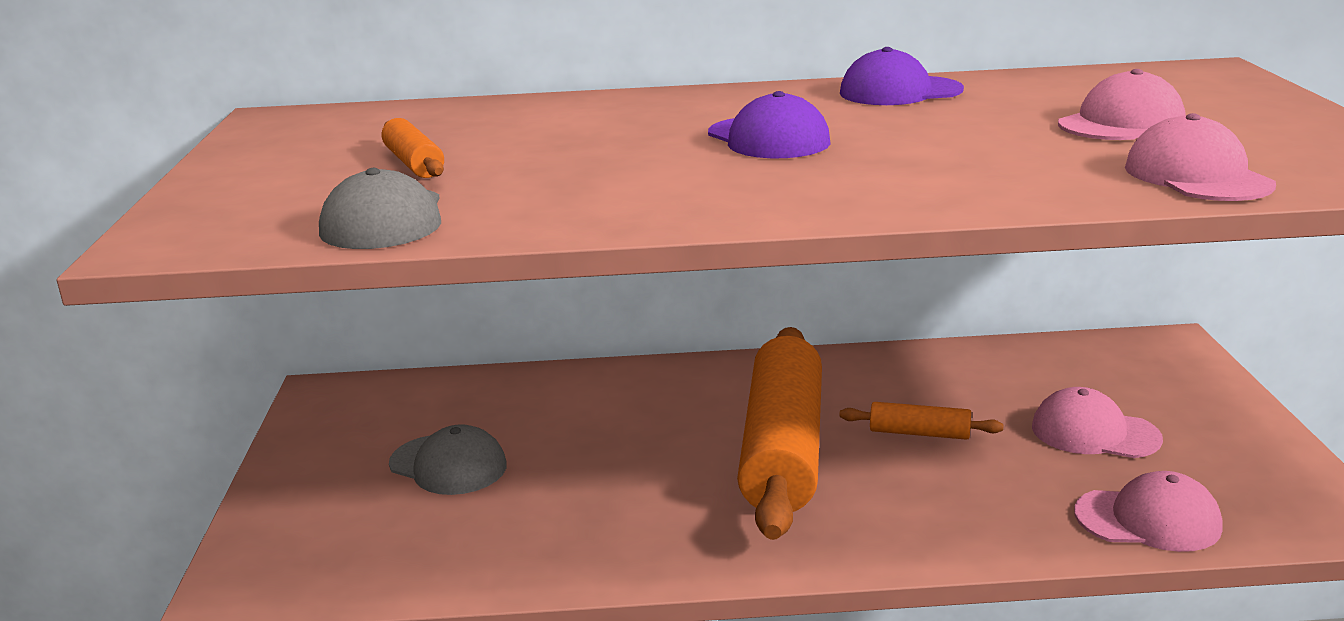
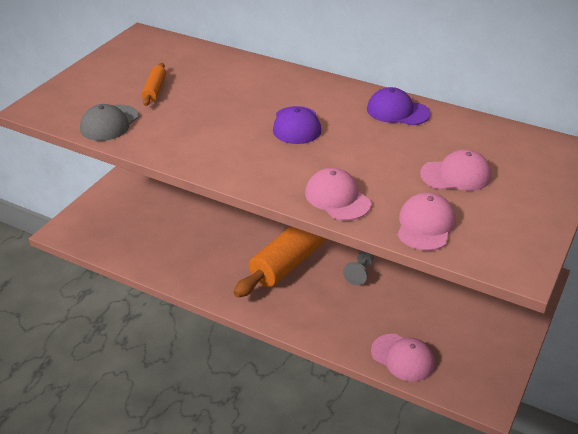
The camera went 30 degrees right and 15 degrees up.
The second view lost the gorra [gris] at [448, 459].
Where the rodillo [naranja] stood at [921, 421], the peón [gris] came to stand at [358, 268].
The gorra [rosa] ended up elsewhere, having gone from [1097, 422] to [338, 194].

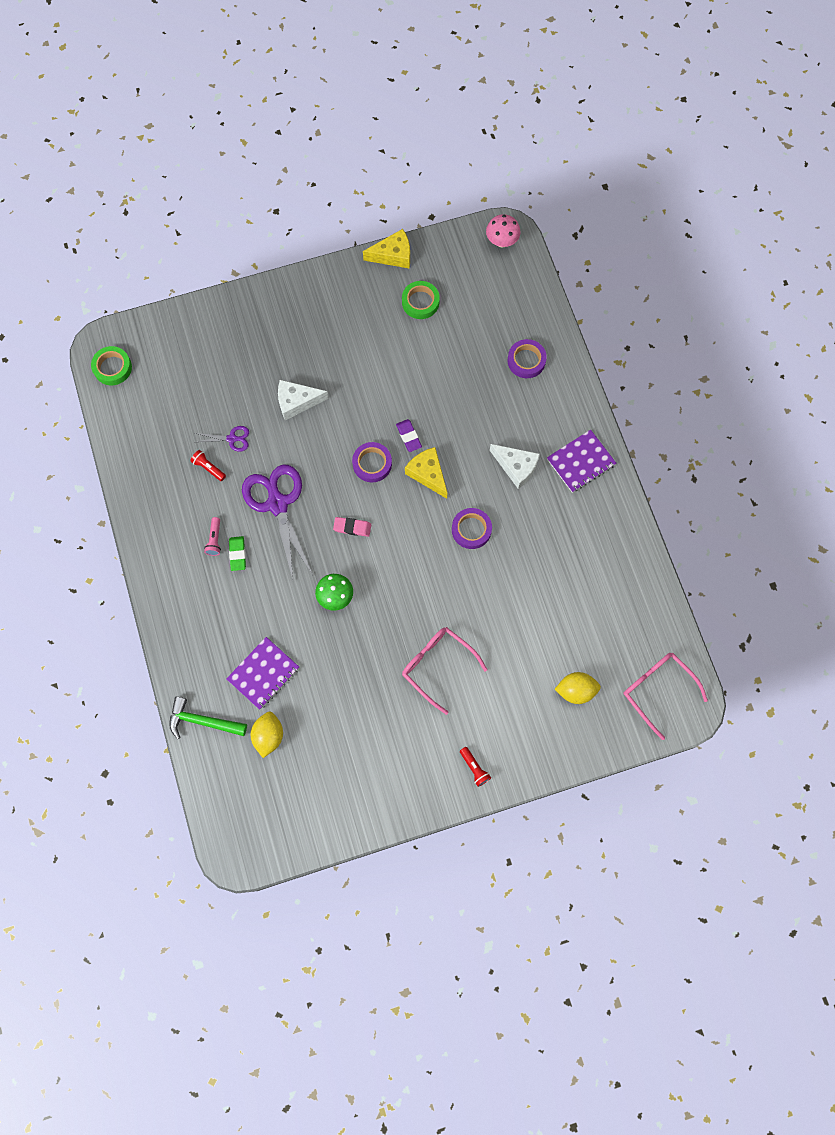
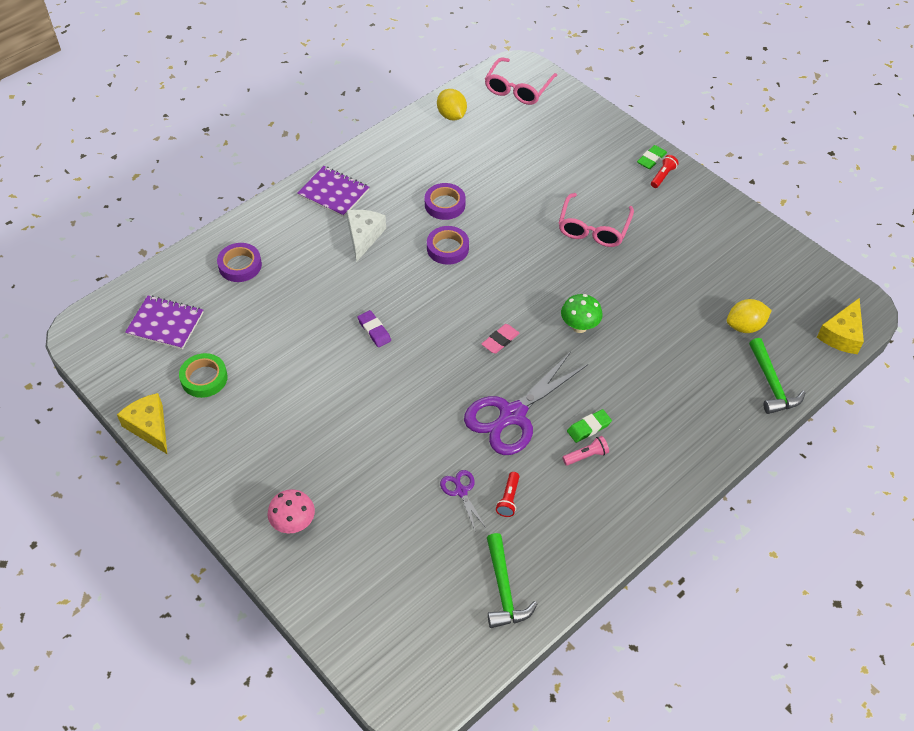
The camera went 115 degrees left and 20 degrees down.
The second view lost the cinta adhesiva [verde] at [111, 365].
The cuaderno [morado] ended up elsewhere, having gone from [262, 673] to [164, 322].
The second view lost the queso [blanco] at [303, 400].
The goma de borrar [rosa] at [352, 527] ended up facing another way, 60 degrees clockwise from before.
The cinta adhesiva [morado] ended up elsewhere, having gone from [372, 462] to [445, 201].
The goma de borrar [morado] at [409, 435] ended up facing another way, 75 degrees counterclockwise from before.
The queso [amarillo] ended up elsewhere, having gone from [426, 473] to [840, 326].
The seta [rosa] ended up elsewhere, having gone from [503, 230] to [291, 511].
The limón [amarillo] ended up elsewhere, having gone from [578, 688] to [452, 104].
The second view gained the martillo [verde] at [512, 580].
The second view gained the goma de borrar [verde] at [652, 157].

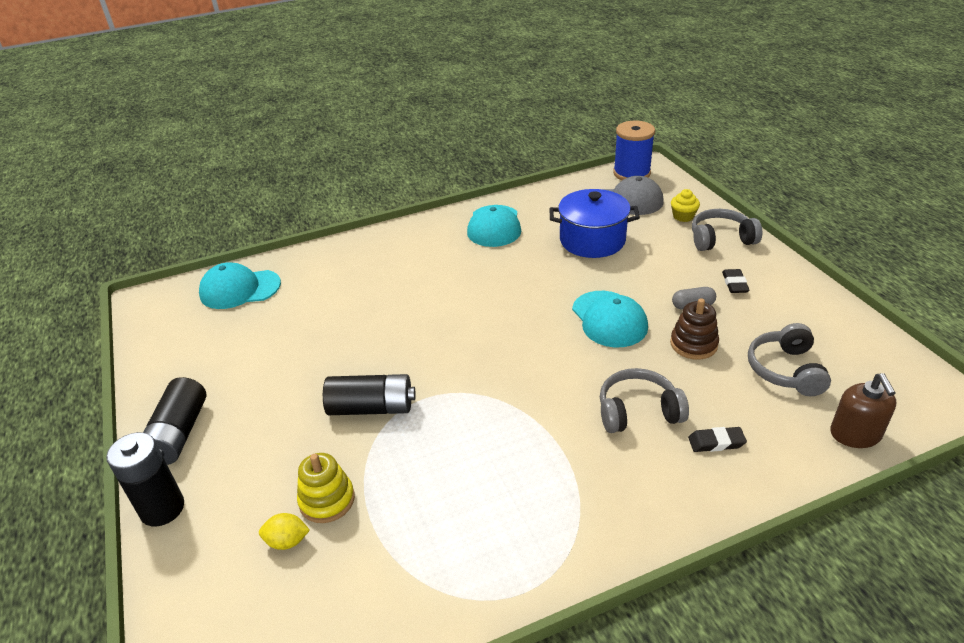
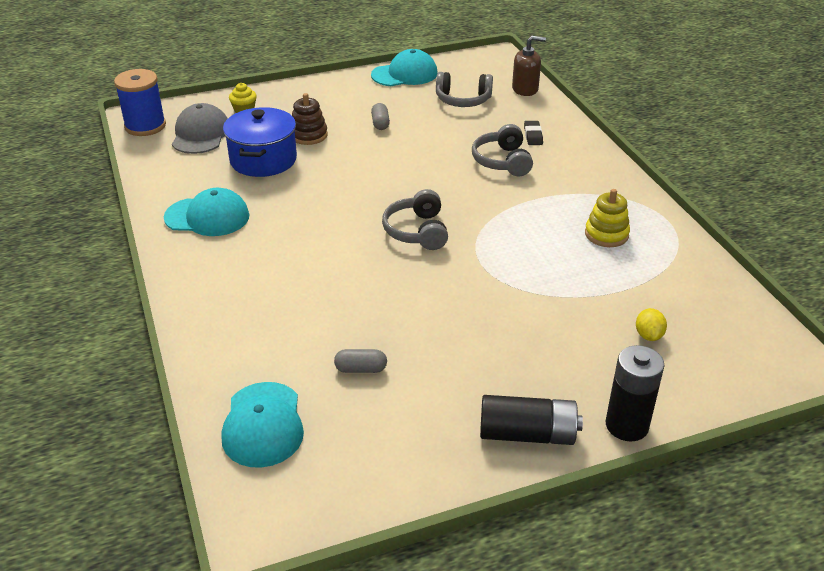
The camera went 90 degrees left and 0 degrees up.
The juguete apilable [amarillo] ended up elsewhere, having gone from [326, 488] to [607, 218].
The second view lost the pila [negro] at [369, 394].
The gorra [turquesa] ended up elsewhere, having gone from [610, 319] to [404, 67].
The juguete apilable [marrón] ended up elsewhere, having gone from [694, 329] to [310, 119].
The auriculares [gris] ended up elsewhere, having gone from [727, 230] to [415, 219].
The second view lost the goma de borrar [negro] at [735, 281].
The second view gained the cápsula [gris] at [360, 361].

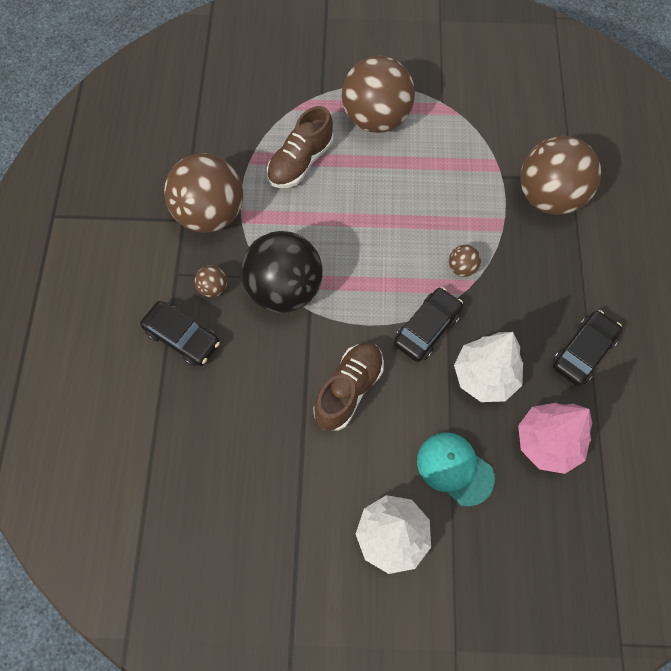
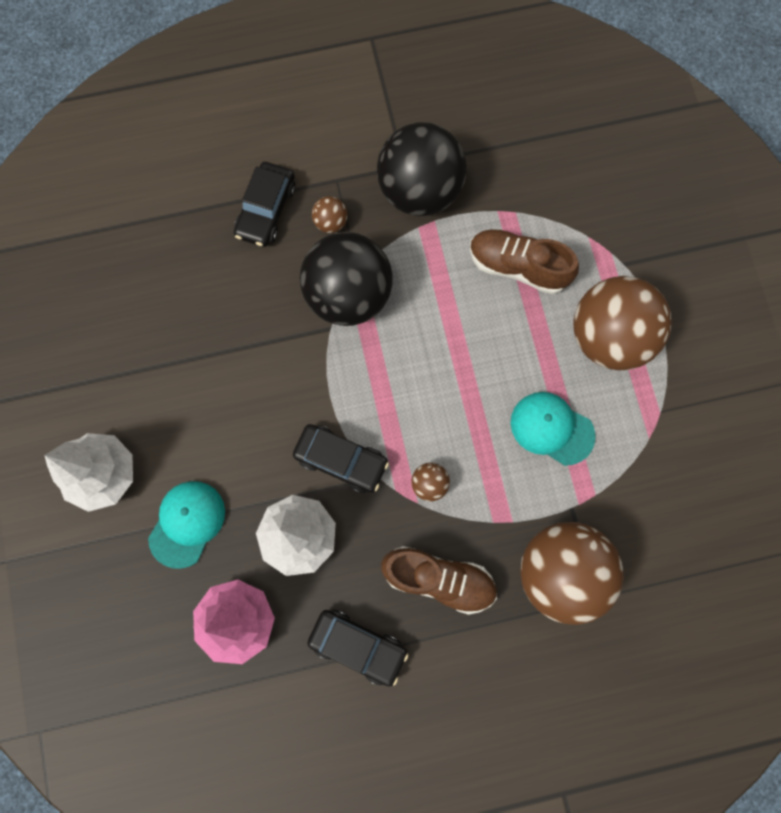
The camera went 75 degrees right and 10 degrees up.
What was the pelota [marrón] at [203, 193] turned into the pelota [negro] at [422, 169].
The zapato [marrón] ended up elsewhere, having gone from [348, 386] to [439, 580].
The second view gained the gorra [turquesa] at [553, 429].

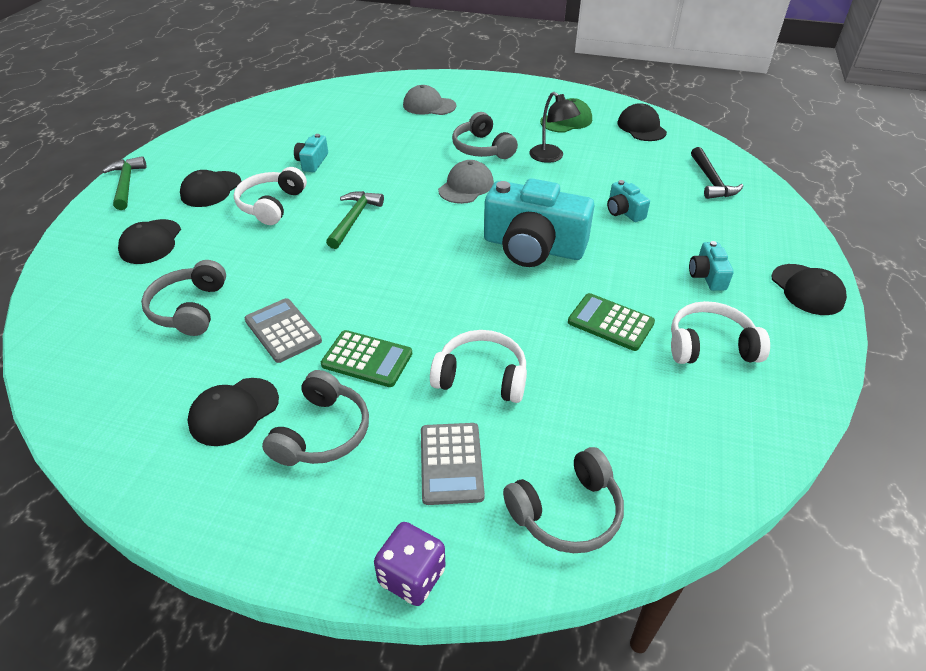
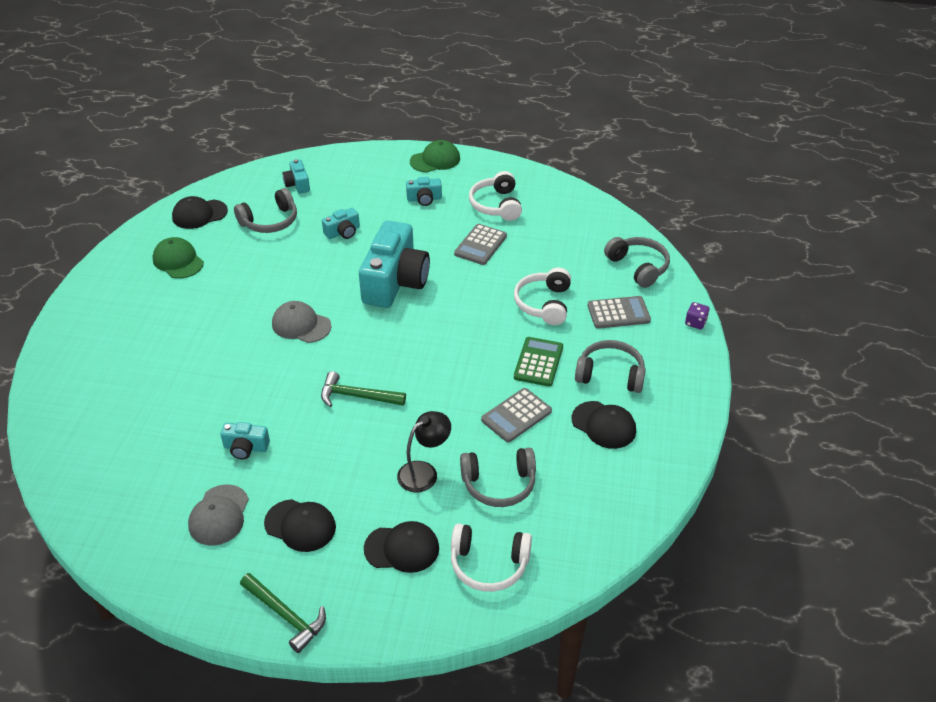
The camera went 95 degrees left and 0 degrees up.
The martillo [verde] at [124, 183] ended up facing another way, 120 degrees counterclockwise from before.
The auriculares [blanco] ended up elsewhere, having gone from [270, 196] to [491, 558].
The size of the dado [morado] at [410, 564] changed by a factor of 0.64.
The gorra [gris] ended up elsewhere, having gone from [429, 100] to [218, 515].
The auriculares [gris] ended up elsewhere, having gone from [485, 135] to [265, 210].
The lámpara [negro] ended up elsewhere, having gone from [555, 127] to [424, 452].
What was the calculadora [verde] at [611, 322] turned into the calculadora [gris] at [480, 244].
Where the martillo [negro] stood at [717, 173], the cámara [turquesa] came to stand at [296, 176].
What was the gorra [negro] at [809, 289] turned into the gorra [verde] at [435, 156].

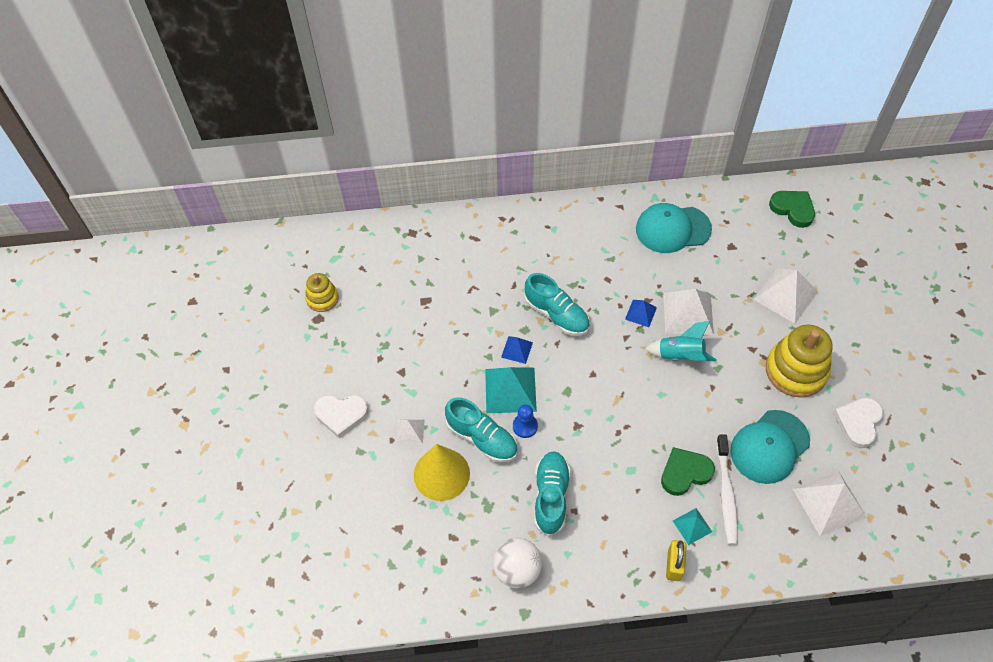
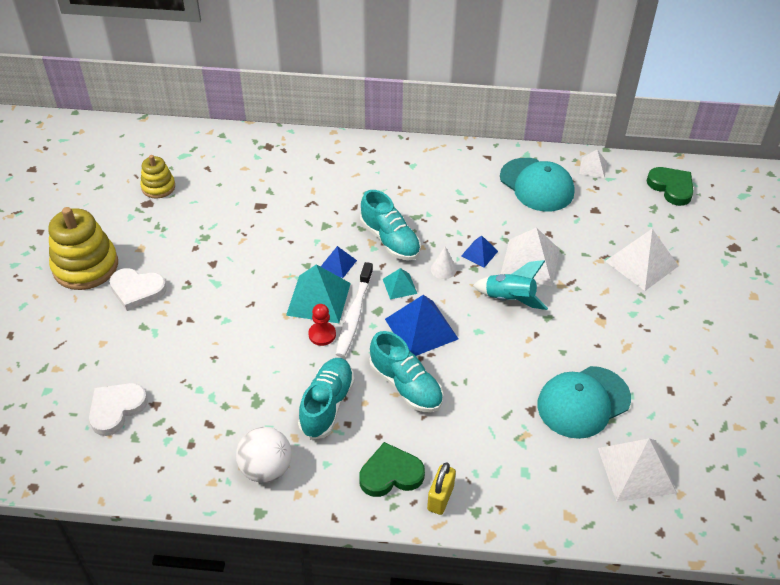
The camera went 10 degrees right and 10 degrees down.
The pirámide [blanco] ended up elsewhere, having gone from [410, 431] to [593, 164].
The second view lost the cono [amarillo] at [442, 472].
The zapato [turquesa] ended up elsewhere, having gone from [481, 429] to [406, 371].
What was the peón [azul] at [525, 421] turned into the peón [rojo] at [322, 325].
The gorra [turquesa] at [674, 228] ended up facing another way, 135 degrees counterclockwise from before.
The corazón [verde] ended up elsewhere, having gone from [688, 471] to [392, 469].
The pirámide [turquesa] ended up elsewhere, having gone from [692, 526] to [400, 284].
The cepillo de dientes [blanco] ended up elsewhere, having gone from [727, 490] to [354, 309].
The juguete apilable [amarillo] ended up elsewhere, having gone from [799, 361] to [83, 248].
The corazón [blanco] ended up elsewhere, having gone from [858, 423] to [118, 409].
The second view gained the pirámide [azul] at [421, 325].
The second view gained the cono [blanco] at [444, 262].

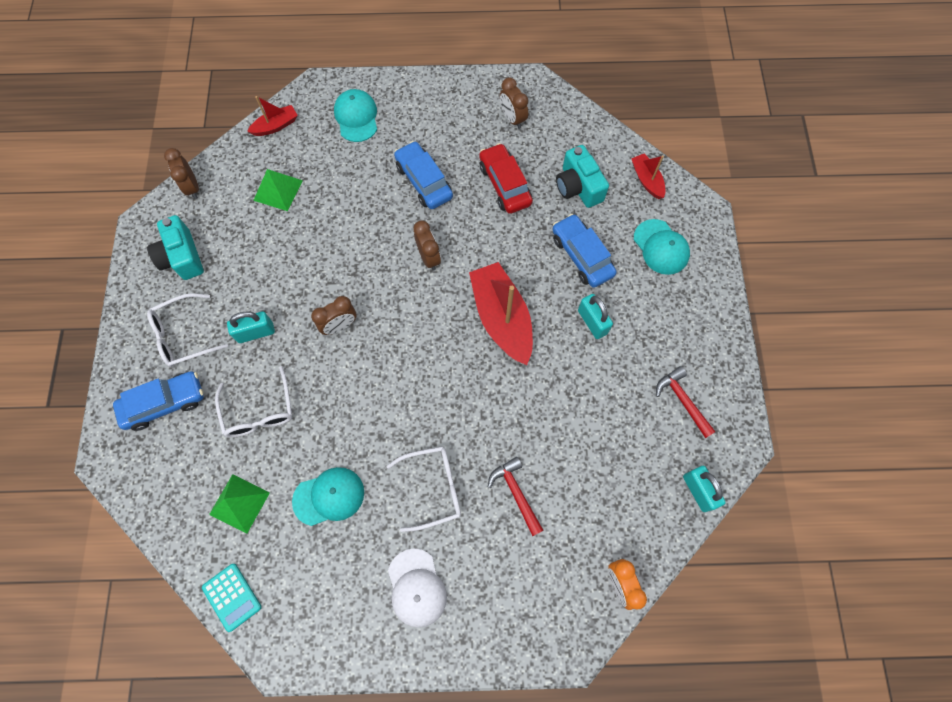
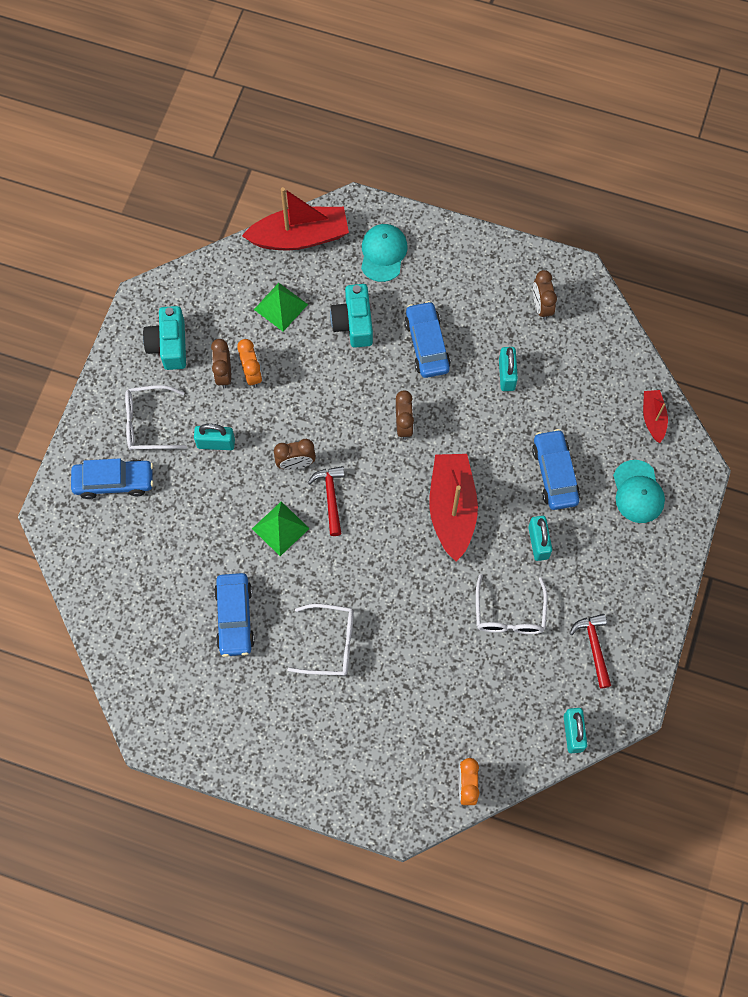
The camera went 20 degrees right and 0 degrees up.
The despertador [marrón] ended up elsewhere, having gone from [181, 173] to [221, 363].
The second view lost the calculadora [turquesa] at [232, 598].
The pirámide [verde] ended up elsewhere, having gone from [239, 504] to [281, 528].
The gafas [blanco] ended up elsewhere, having gone from [253, 401] to [511, 604].
The size of the barco [rojo] at [272, 116] changed by a factor of 1.94.
Where the gorra [turquesa] stood at [328, 496], the coche [azul] came to stand at [234, 615].
The second view lost the gorra [blanco] at [417, 588].
Where the coche [rojo] stood at [506, 178], the candado [turquesa] came to stand at [508, 369].
The martillo [rojo] ended up elsewhere, having gone from [516, 496] to [326, 501].
The cámara [turquesa] ended up elsewhere, having gone from [582, 176] to [351, 316].
The second view gained the despertador [naranja] at [249, 363].

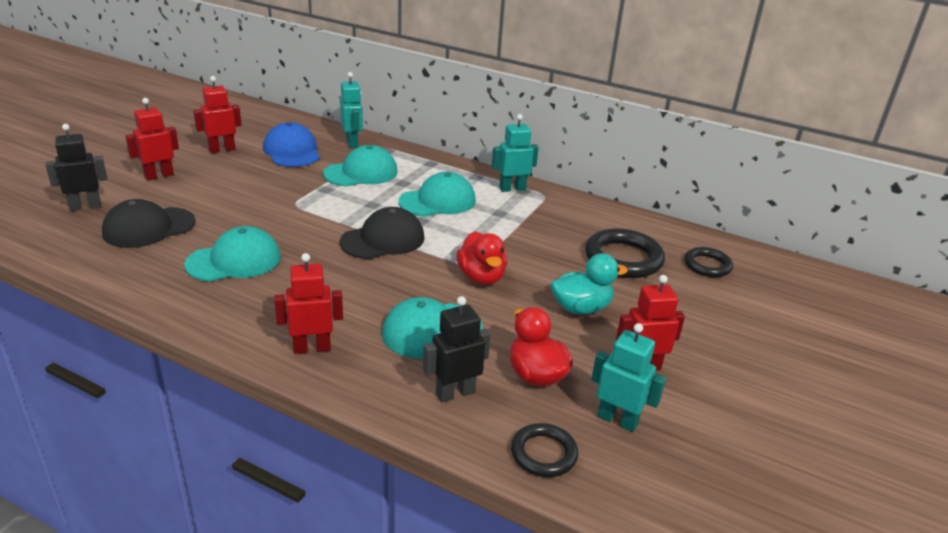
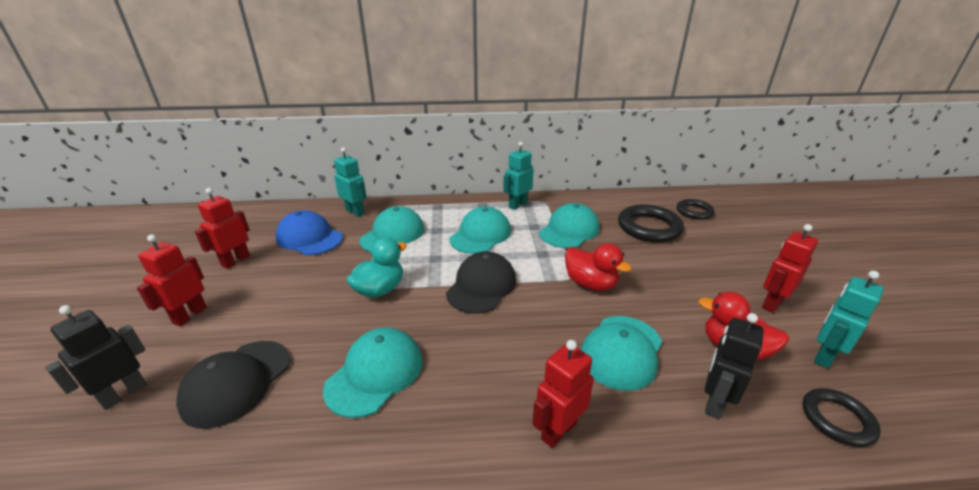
The camera went 30 degrees left and 0 degrees up.
The pato [turquesa] ended up elsewhere, having gone from [589, 283] to [376, 268].
The robot [turquesa] at [628, 377] ended up facing another way, 45 degrees counterclockwise from before.
The second view gained the gorra [turquesa] at [569, 225].

